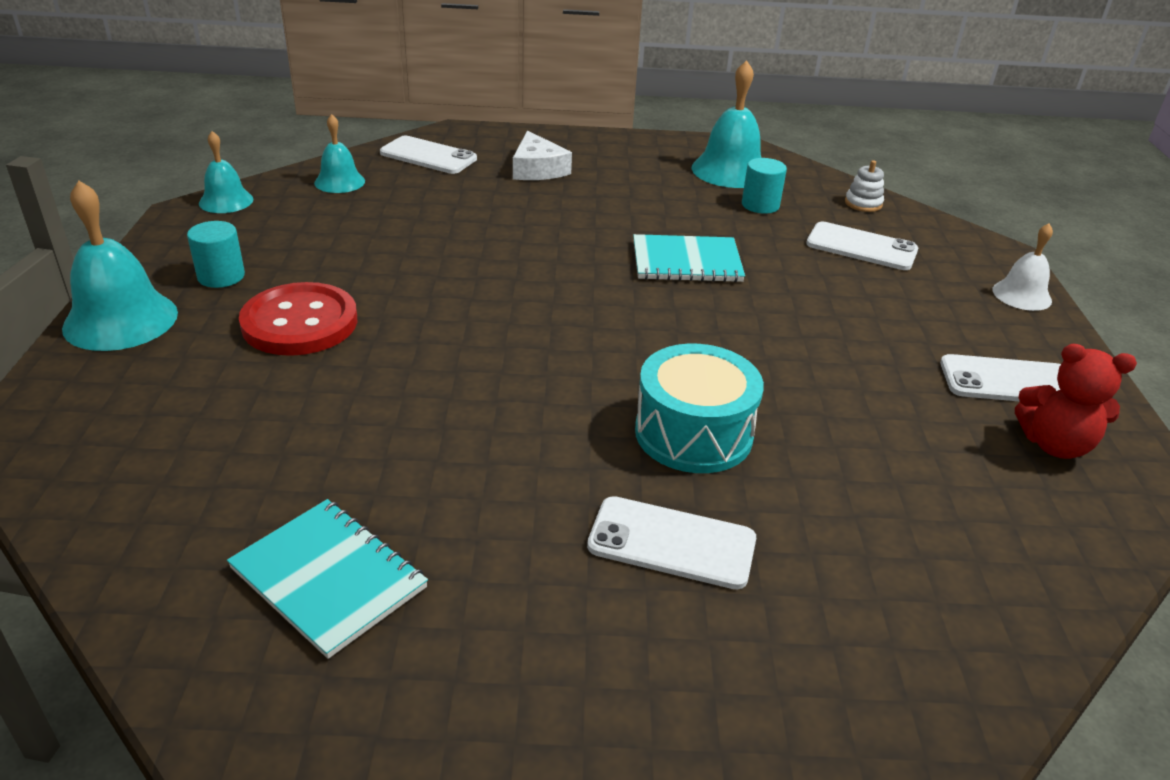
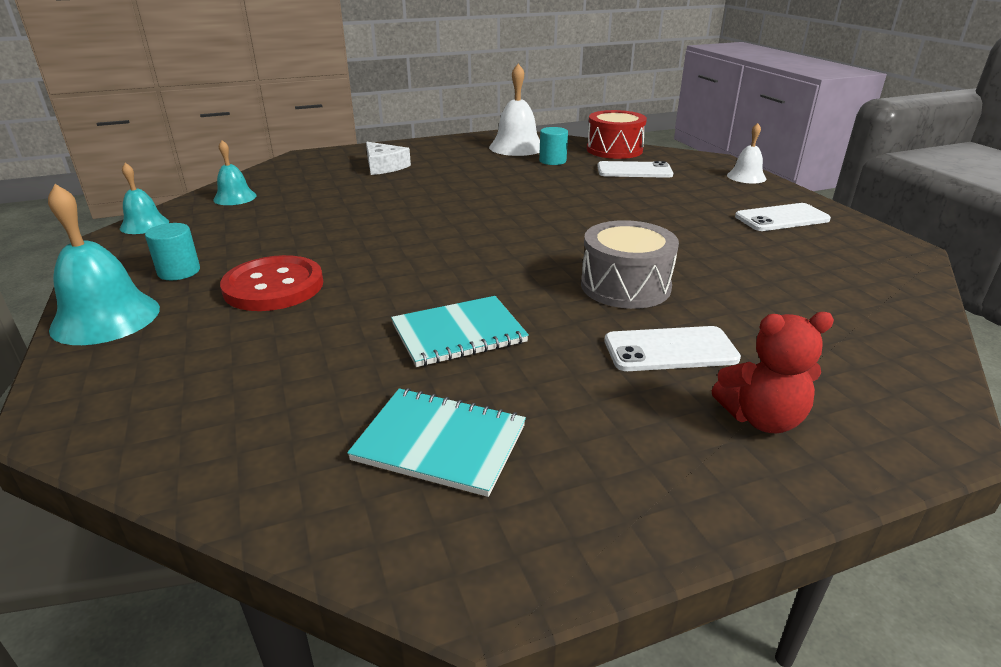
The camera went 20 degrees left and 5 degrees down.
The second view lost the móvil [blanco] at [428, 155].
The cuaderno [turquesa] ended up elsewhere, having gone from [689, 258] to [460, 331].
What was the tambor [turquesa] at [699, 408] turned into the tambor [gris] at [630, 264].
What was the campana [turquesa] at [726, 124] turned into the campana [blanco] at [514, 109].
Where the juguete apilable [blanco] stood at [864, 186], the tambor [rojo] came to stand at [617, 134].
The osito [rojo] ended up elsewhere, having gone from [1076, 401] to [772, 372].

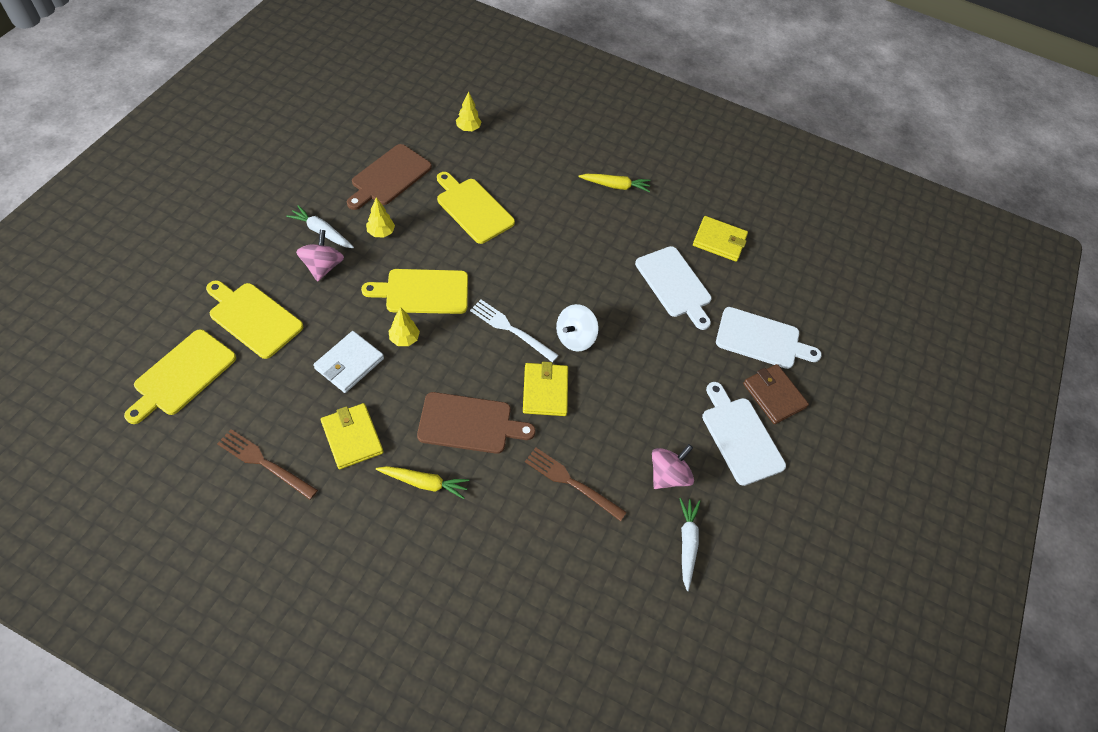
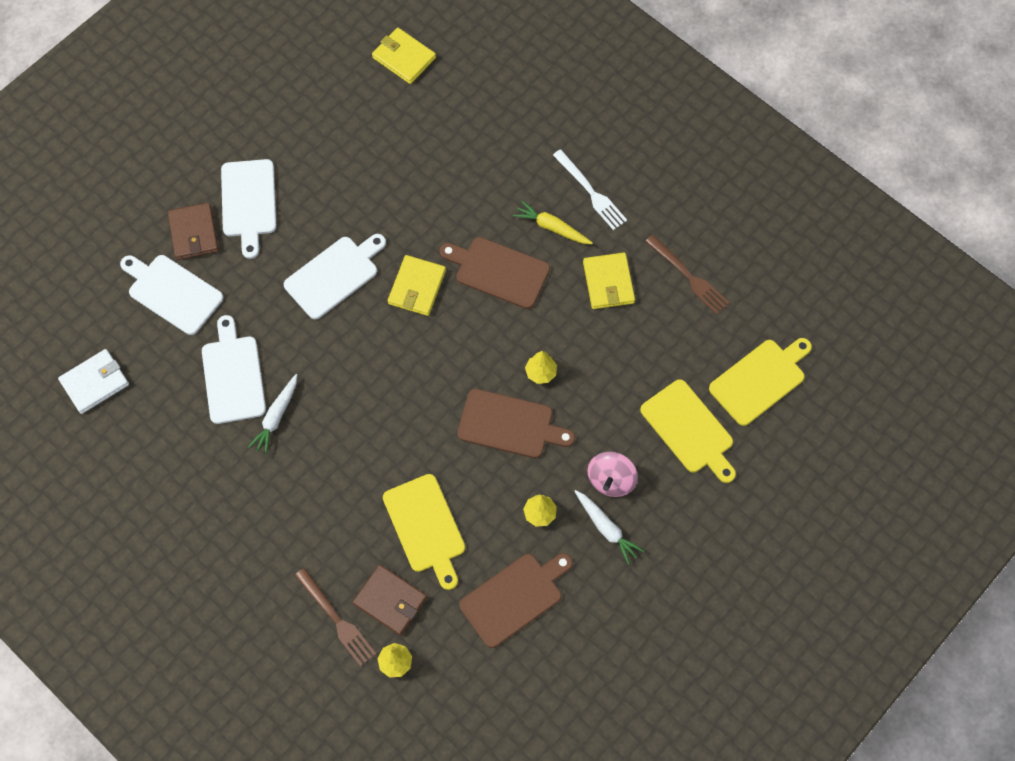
The camera went 155 degrees left and 10 degrees up.
The cartera [blanco] ended up elsewhere, having gone from [348, 362] to [93, 381].
What was the tabla de cortar [amarillo] at [414, 291] turned into the tabla de cortar [marrón] at [516, 423].
The tenedor [blanco] ended up elsewhere, having gone from [514, 330] to [590, 189].
The tenedor [marrón] ended up elsewhere, having gone from [576, 484] to [335, 617].
The second view lost the peonza [blanco] at [577, 328].
The second view lost the zanahoria [amarillo] at [614, 183].
The second view lost the peonza [rosa] at [673, 466].
The zanahoria [blanco] ended up elsewhere, having gone from [689, 544] to [272, 414].
The cartera [amarillo] ended up elsewhere, having gone from [720, 239] to [404, 56].
The second view gained the tabla de cortar [blanco] at [335, 276].
The second view gained the cartera [marrón] at [390, 600].

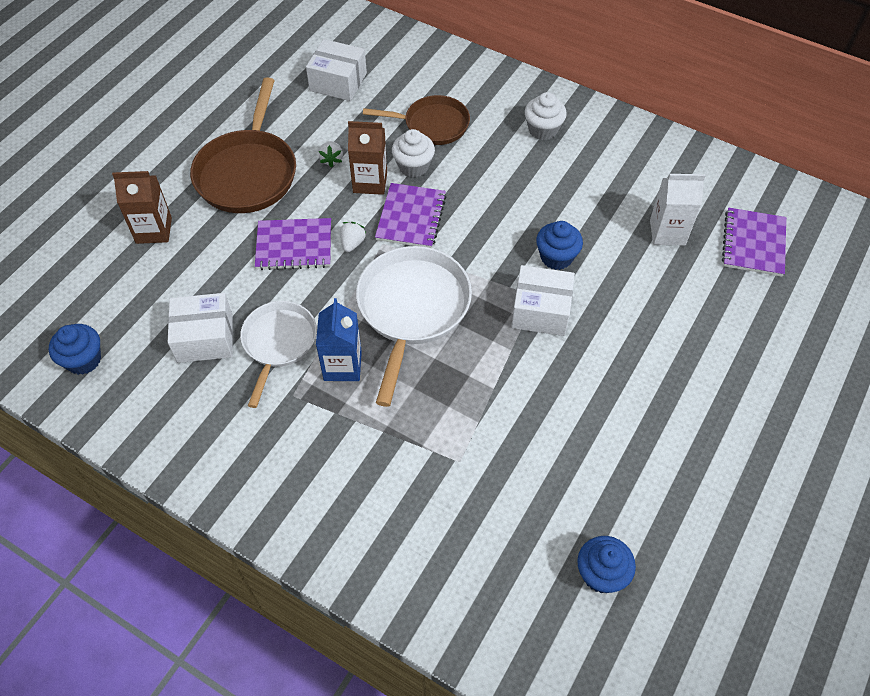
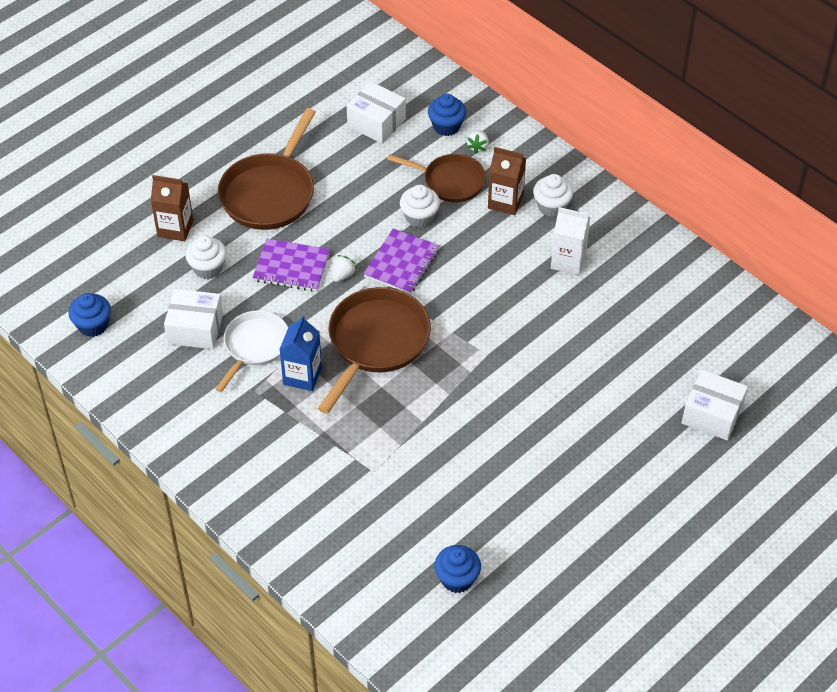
The camera went 15 degrees right and 5 degrees down.
The fresa [blanco] ended up elsewhere, having gone from [330, 154] to [478, 141].
The cartón de leche [marrón] ended up elsewhere, having gone from [367, 158] to [507, 181].
What was the sartén [blanco] at [414, 326] turned into the sartén [marrón] at [374, 350].
The caja [blanco] ended up elsewhere, having gone from [543, 300] to [715, 405].
The magdalena [azul] ended up elsewhere, having gone from [559, 245] to [447, 115].
The cartón de leche [blanco] ended up elsewhere, having gone from [677, 209] to [570, 241].
The second view lost the cuaderno [morado] at [754, 242].
The second view gained the magdalena [blanco] at [206, 257].

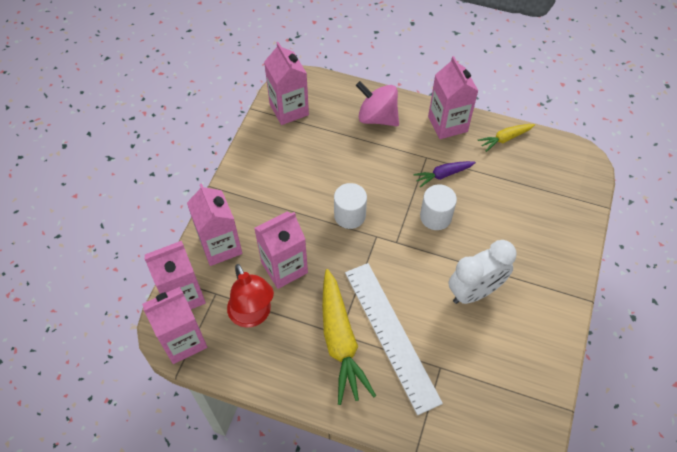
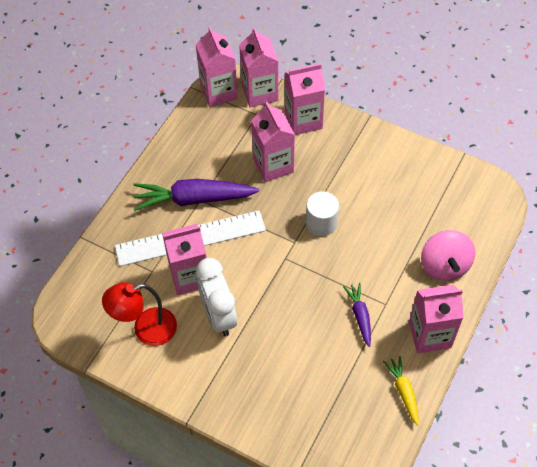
The camera went 100 degrees right and 0 degrees up.
The lámpara [rojo] ended up elsewhere, having gone from [250, 296] to [139, 314].
The cartón de leche [rosa] ended up elsewhere, having gone from [286, 83] to [184, 259].
What was the zanahoria [amarillo] at [349, 337] turned into the zanahoria [morado] at [196, 195].
The peonza [rosa] at [377, 103] ended up facing another way, 135 degrees clockwise from before.
The second view lost the cilindro [blanco] at [438, 207].

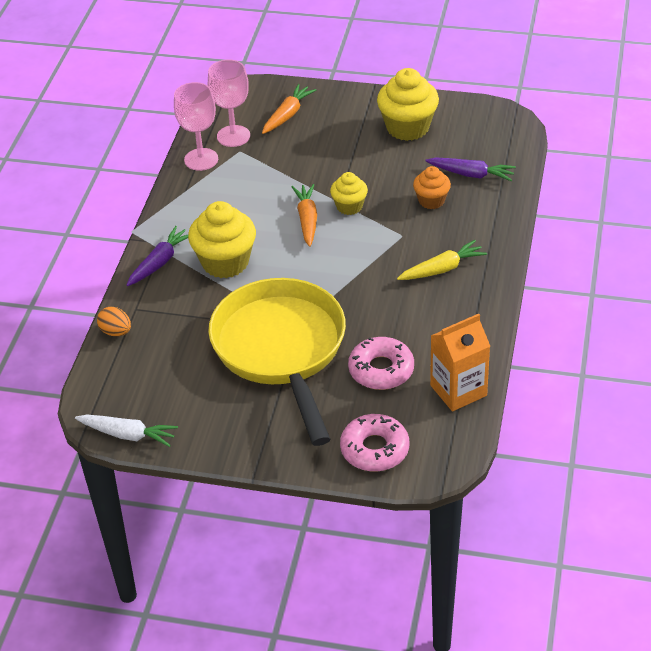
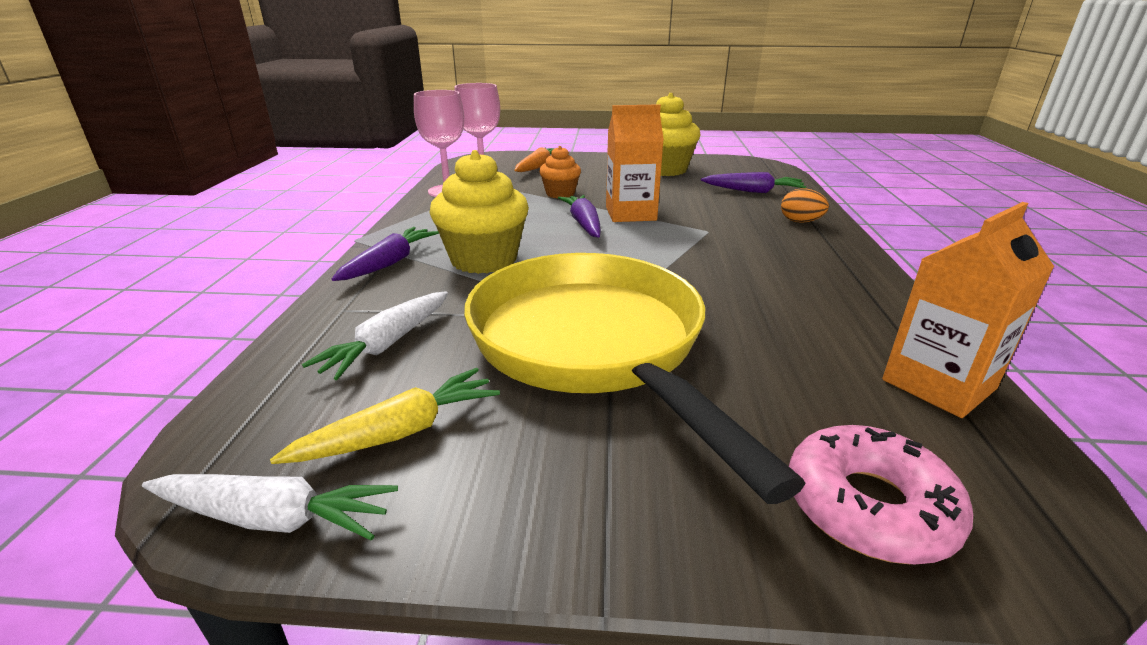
The camera went 10 degrees left and 15 degrees down.
The huevo [naranja] ended up elsewhere, having gone from [114, 321] to [805, 205].
What was the zanahoria [naranja] at [304, 215] turned into the zanahoria [morado] at [579, 216].
Where the magdalena [amarillo] stood at [349, 193], the cartón de leche [naranja] came to stand at [635, 163].
The second view lost the rosquilla [rosa] at [381, 363].
The zanahoria [amarillo] ended up elsewhere, having gone from [442, 260] to [385, 416].
The magdalena [naranja] ended up elsewhere, having gone from [432, 187] to [560, 172].
The second view gained the zanahoria [blanco] at [375, 335].

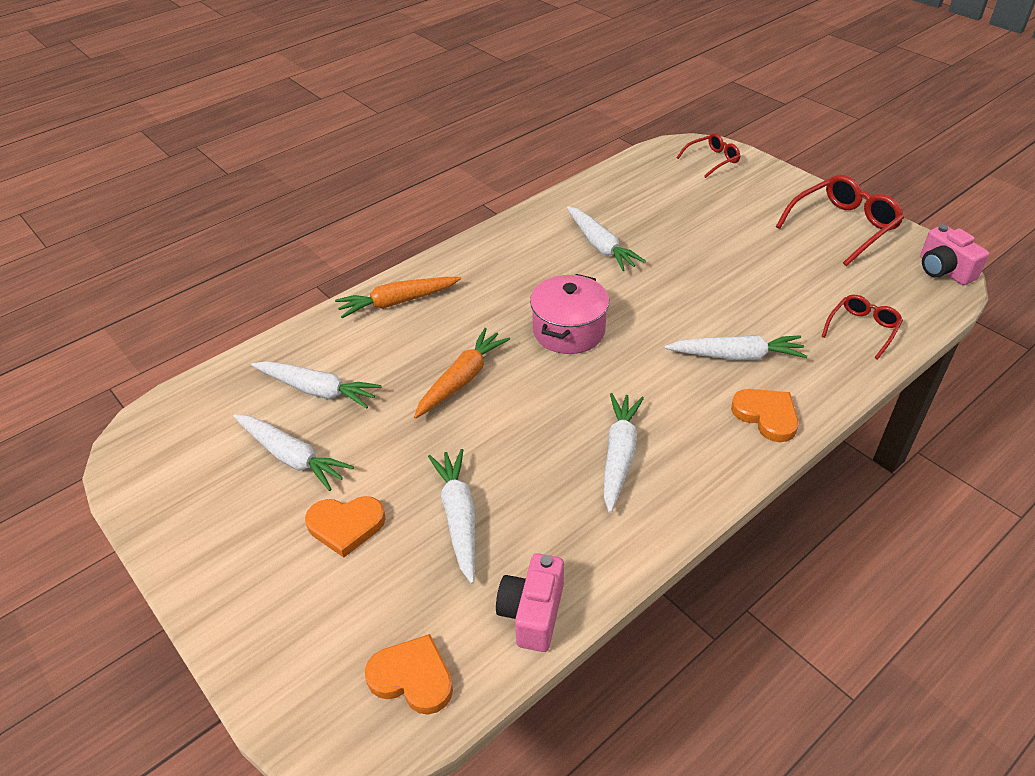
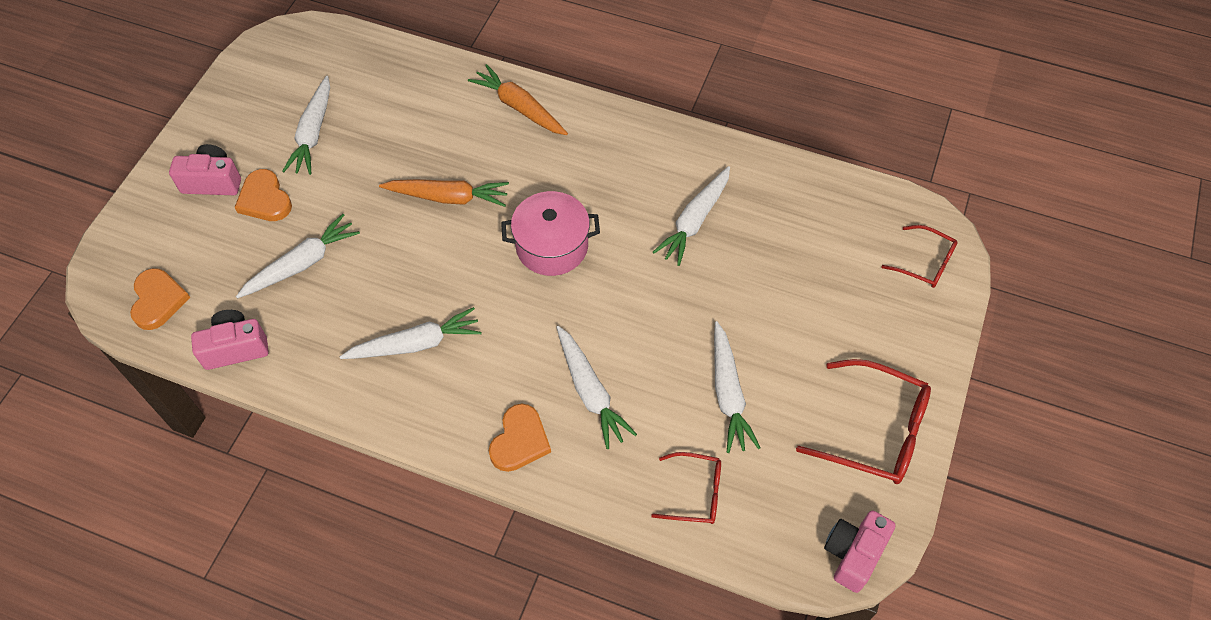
The camera went 60 degrees right and 15 degrees up.
The zanahoria [blanco] ended up elsewhere, having gone from [316, 385] to [737, 387].
The second view gained the cámara [rosa] at [205, 169].

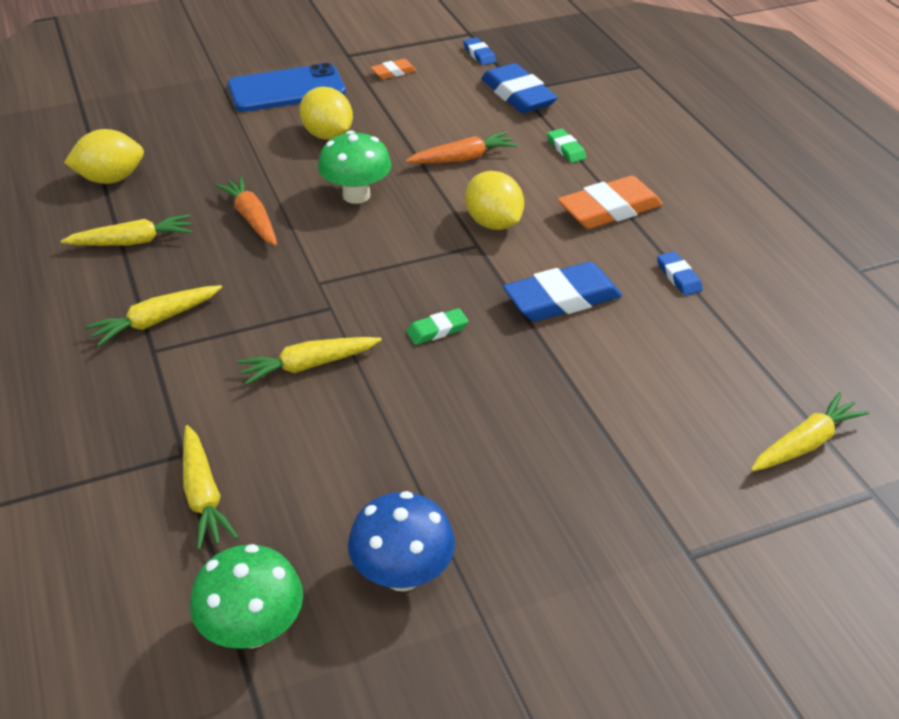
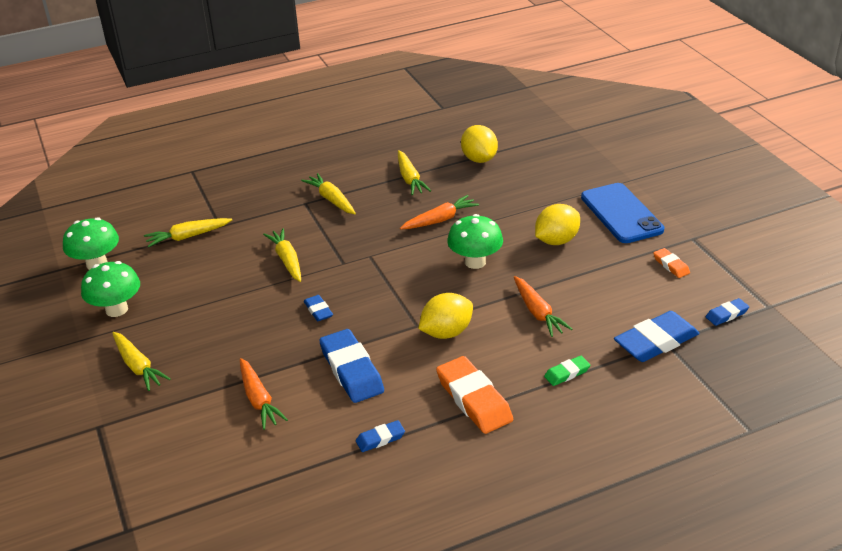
The camera went 90 degrees right and 5 degrees down.
What was the seta [azul] at [401, 541] turned into the seta [verde] at [110, 289].
What was the goma de borrar [verde] at [437, 326] turned into the goma de borrar [azul] at [318, 308].
The zanahoria [amarillo] ended up elsewhere, having gone from [810, 431] to [141, 361].
The second view gained the zanahoria [naranja] at [264, 394].

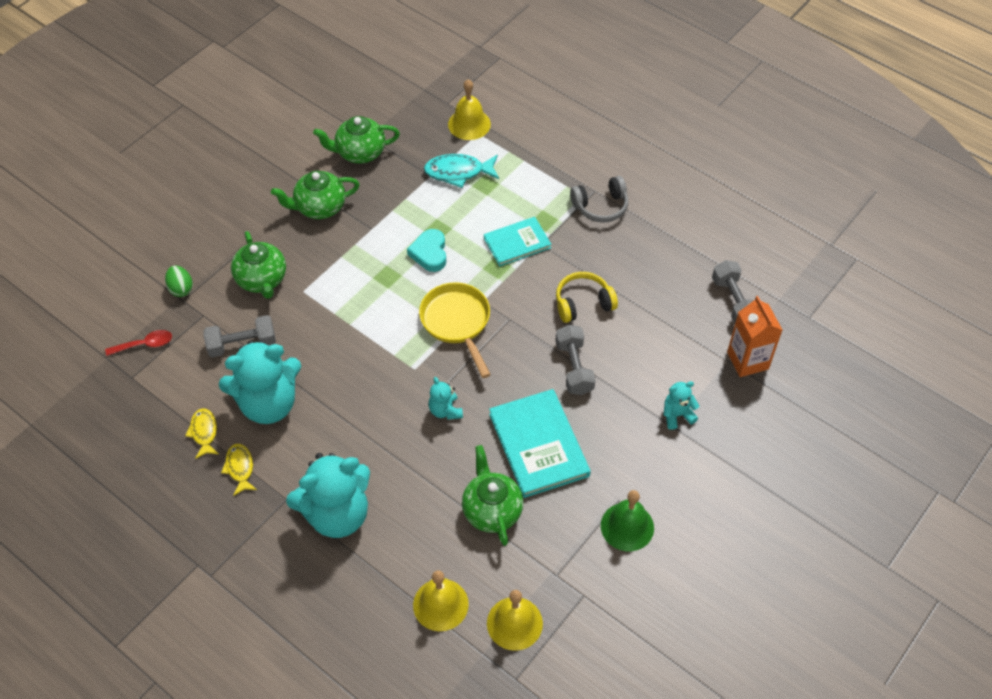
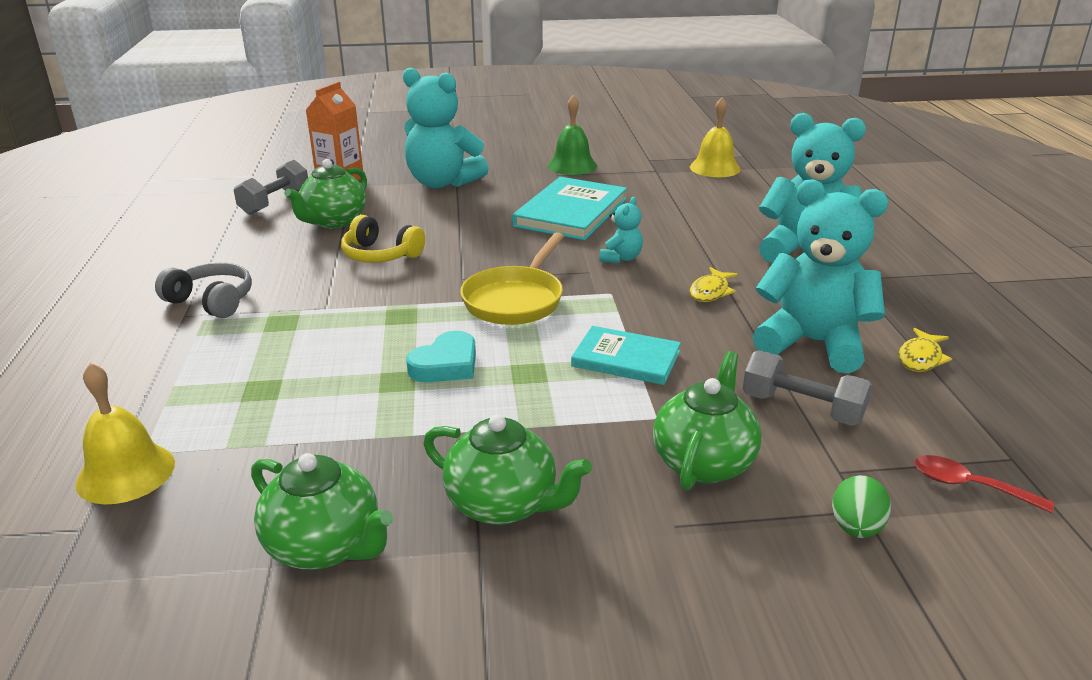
The camera went 135 degrees left and 25 degrees down.
The pez [amarillo] ended up elsewhere, having gone from [239, 470] to [713, 284].
The second view lost the campana [amarillo] at [441, 600].
The second view lost the pez [turquesa] at [461, 171].
The tetera [verde] ended up elsewhere, having gone from [493, 495] to [326, 194].
The libro [turquesa] ended up elsewhere, having gone from [517, 241] to [626, 355].
The second view lost the mancuerna [gris] at [575, 360].
The size of the osito [turquesa] at [681, 405] changed by a factor of 2.19.

